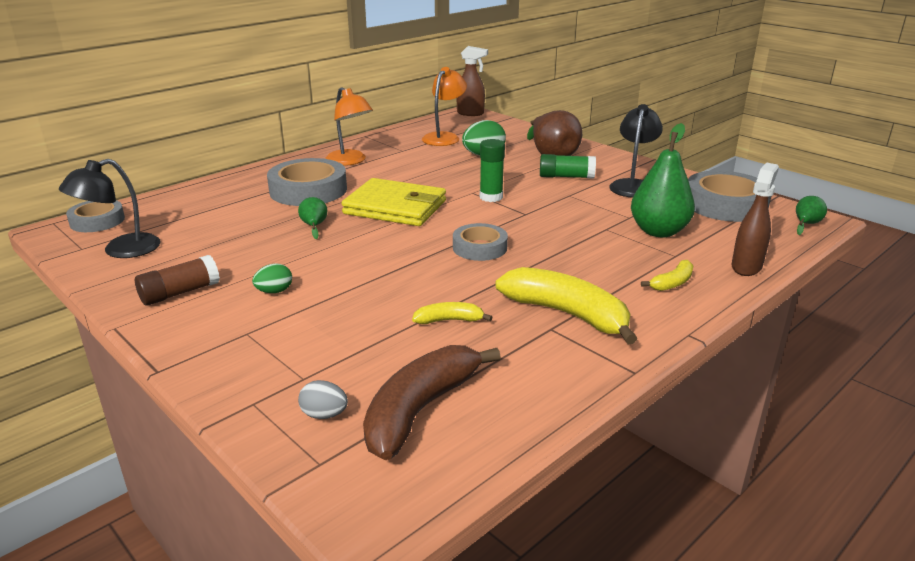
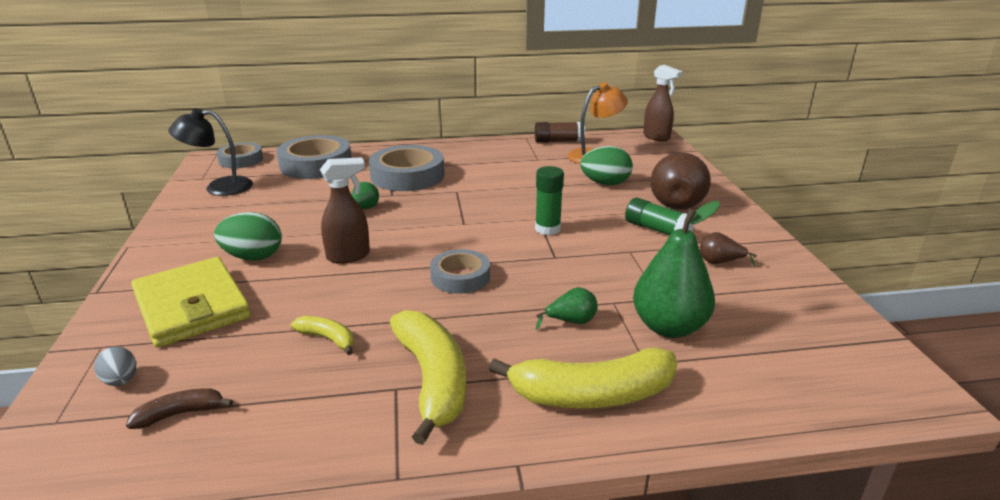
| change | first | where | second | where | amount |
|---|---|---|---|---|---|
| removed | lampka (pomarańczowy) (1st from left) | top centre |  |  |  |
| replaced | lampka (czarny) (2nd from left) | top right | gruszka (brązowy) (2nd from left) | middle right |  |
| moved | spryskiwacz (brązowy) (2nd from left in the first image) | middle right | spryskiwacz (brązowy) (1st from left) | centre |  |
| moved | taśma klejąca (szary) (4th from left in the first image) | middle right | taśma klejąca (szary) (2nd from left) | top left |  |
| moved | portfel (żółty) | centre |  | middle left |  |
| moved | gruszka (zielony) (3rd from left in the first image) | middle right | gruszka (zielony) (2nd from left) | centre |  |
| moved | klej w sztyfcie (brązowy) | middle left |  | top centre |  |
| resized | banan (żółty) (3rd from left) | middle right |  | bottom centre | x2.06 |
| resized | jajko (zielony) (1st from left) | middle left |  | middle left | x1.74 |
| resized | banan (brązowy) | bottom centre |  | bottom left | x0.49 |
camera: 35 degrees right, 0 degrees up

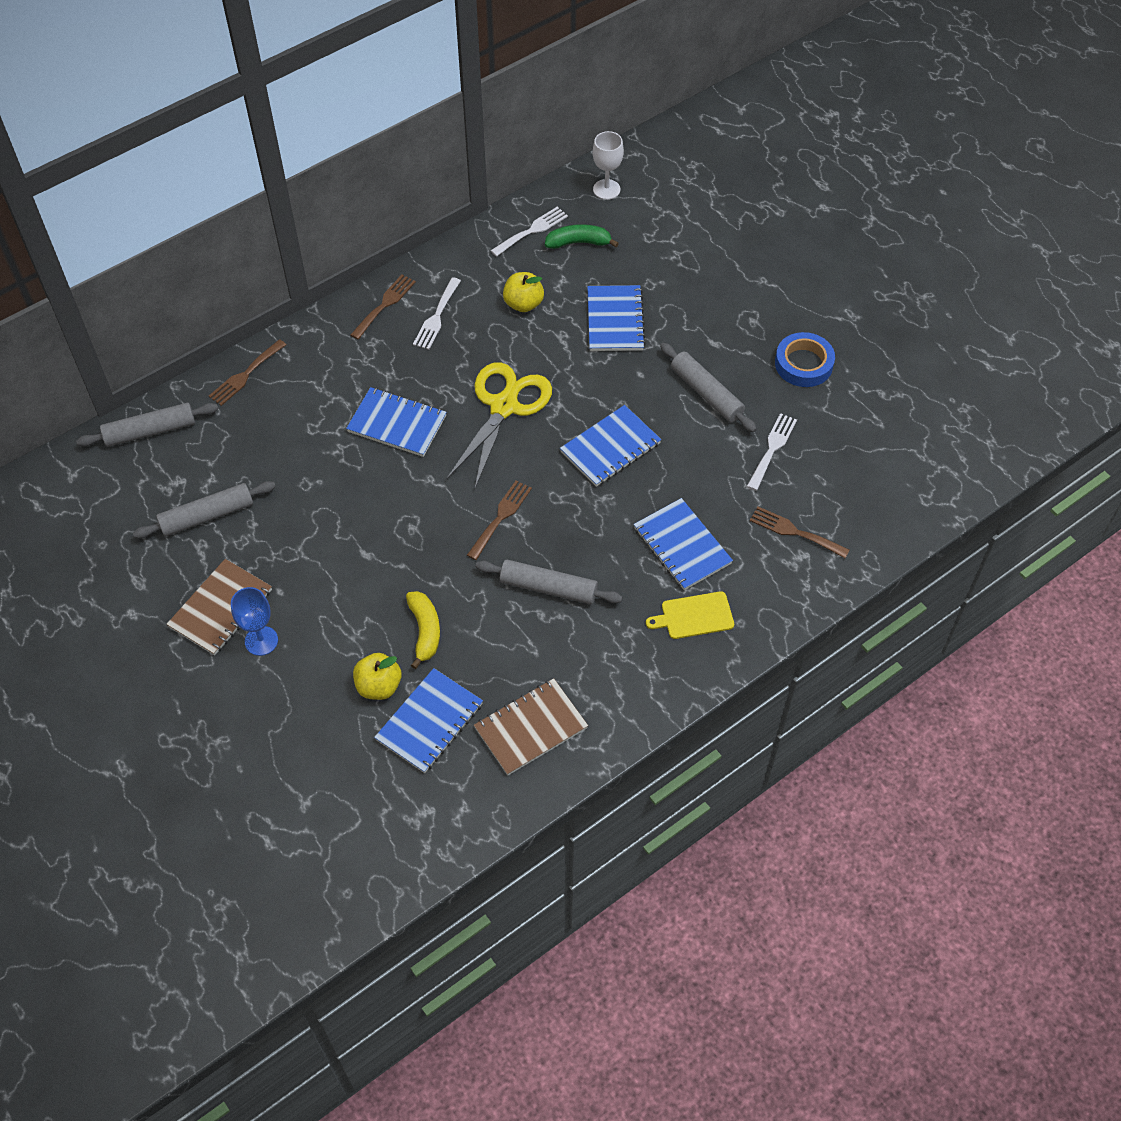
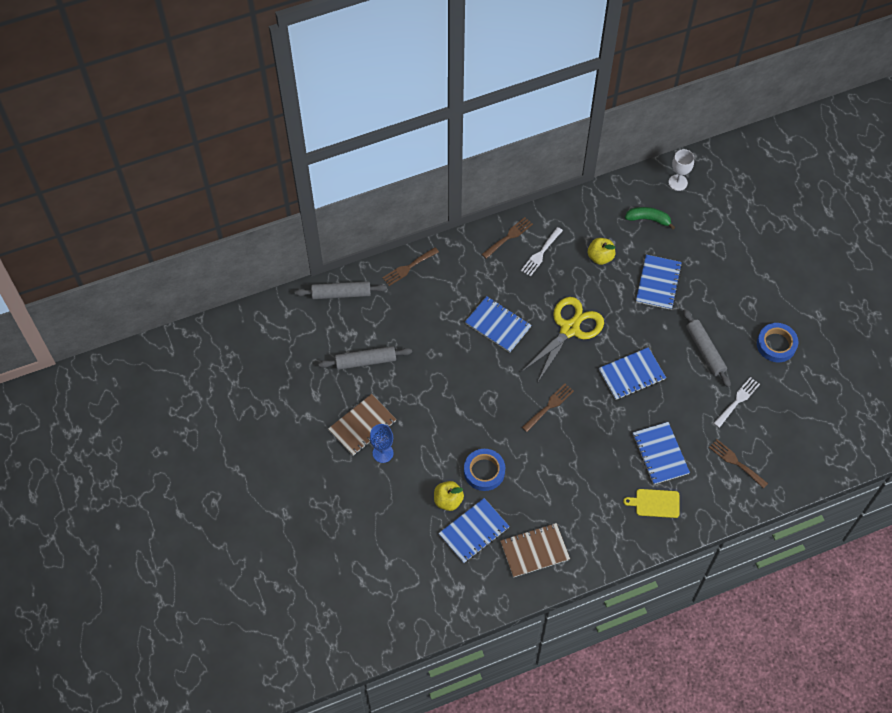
| change | first | where | second | where | amount |
|---|---|---|---|---|---|
| removed | widelec (biały) (2nd from left) | top centre |  |  |  |
| removed | wałek do ciasta (szary) (3rd from left) | centre |  |  |  |
| replaced | banan (żółty) | centre | taśma klejąca (niebieski) (1st from left) | centre |  |
camera: 15 degrees right, 5 degrees up

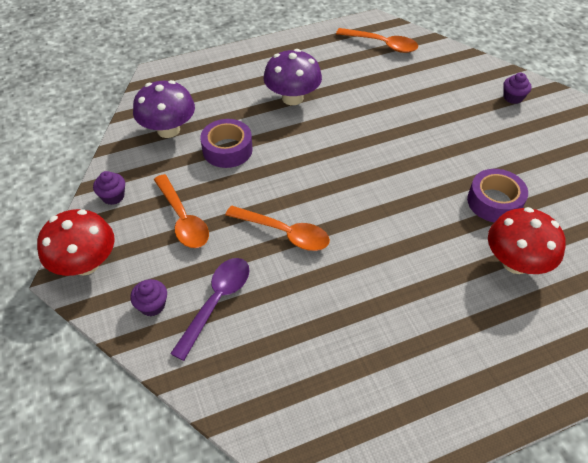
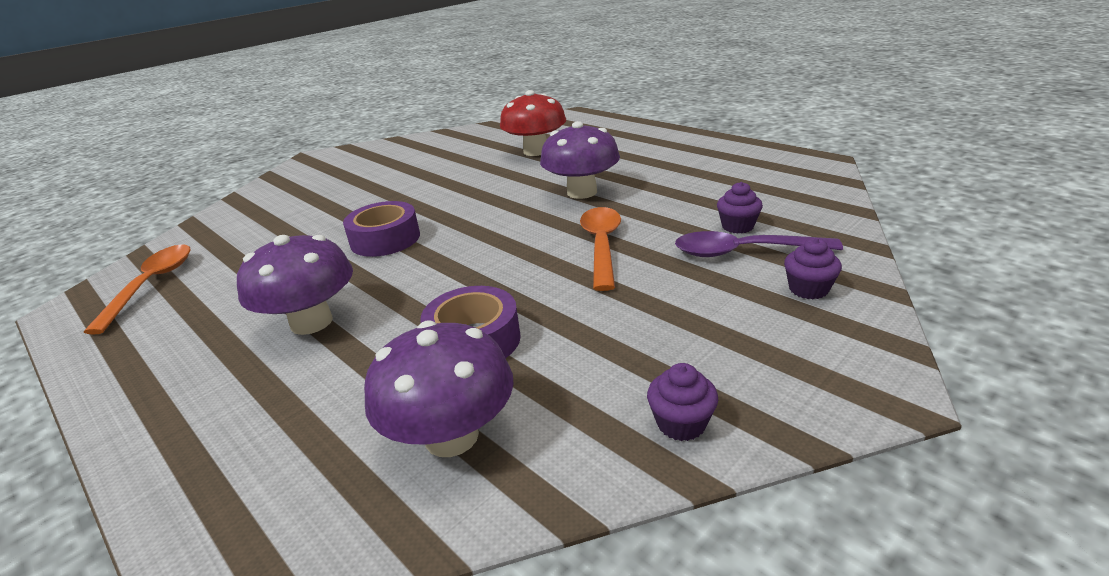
| change | first | where | second | where | amount |
|---|---|---|---|---|---|
| moved | muffinka (fioletowy) (3rd from left in the first image) | top right | muffinka (fioletowy) (2nd from left) | middle right |  |
| moved | taśma klejąca (fioletowy) (2nd from left in the first image) | middle right | taśma klejąca (fioletowy) (1st from left) | centre |  |
| removed | łyżka (pomarańczowy) (1st from left) | middle left |  |  |  |
| removed | grzyb (czerwony) (1st from left) | middle left |  |  |  |
| added |  |  | grzyb (fioletowy) (3rd from left) | top centre |  |
camera: 110 degrees left, 20 degrees down

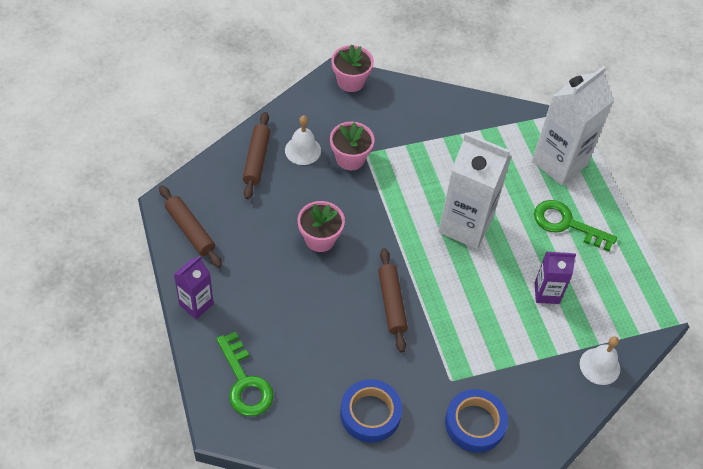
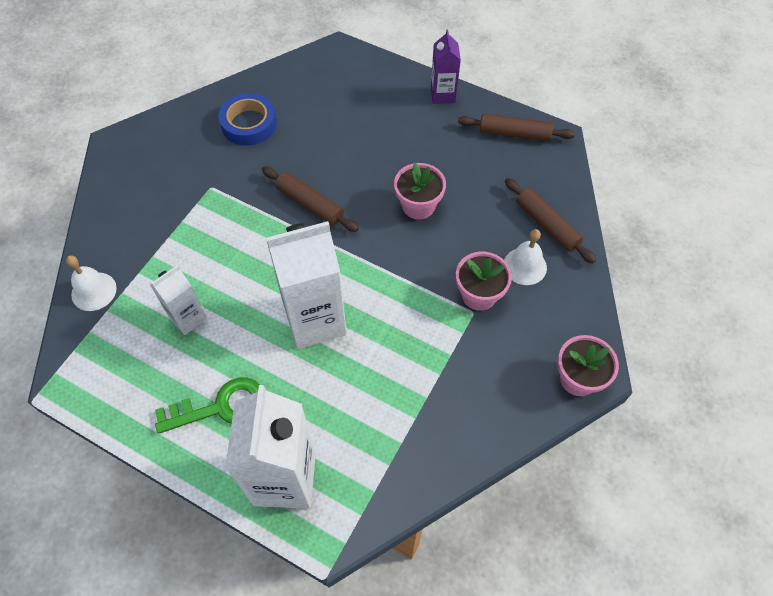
| change | first | where | second | where | amount |
|---|---|---|---|---|---|
| recoloured | karton mleka (fioletowy) (2nd from left) | middle right | karton mleka (biały) (1st from left) | middle left |  |
| removed | klucz (zielony) (1st from left) | bottom centre |  |  |  |
| removed | taśma klejąca (niebieski) (2nd from left) | bottom right |  |  |  |
camera: 140 degrees right, 5 degrees up

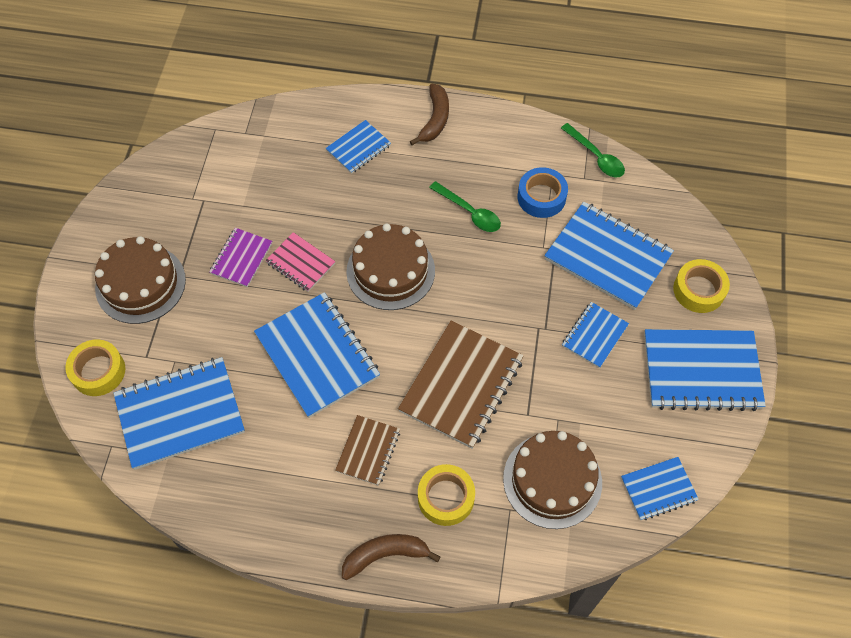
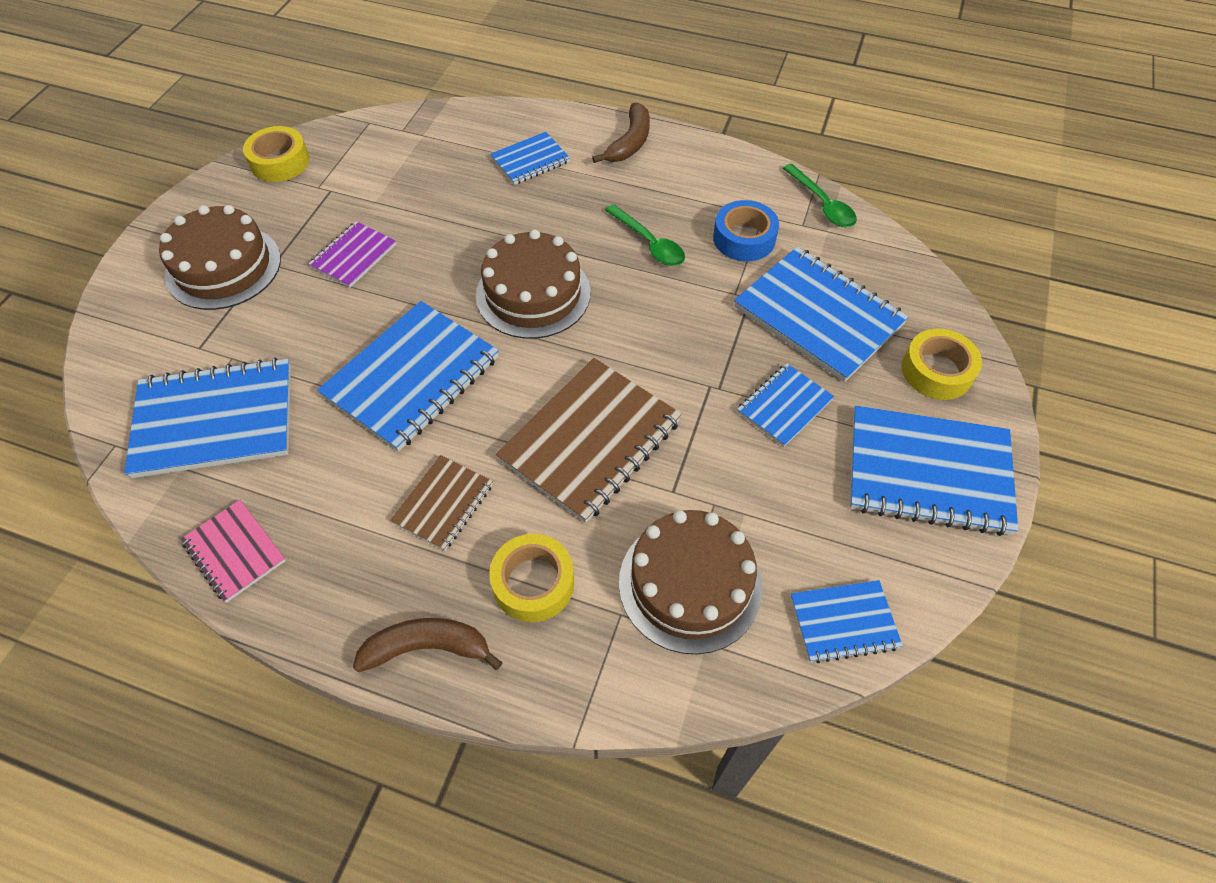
| change | first | where | second | where | amount |
|---|---|---|---|---|---|
| moved | zeszyt (różowy) | centre |  | middle left |  |
| turned | zeszyt (niebieski) (2nd from left) | centre |  | centre | 60 degrees clockwise |
| moved | taśma klejąca (żółty) (1st from left) | middle left |  | top left |  |
camera: 10 degrees right, 5 degrees down

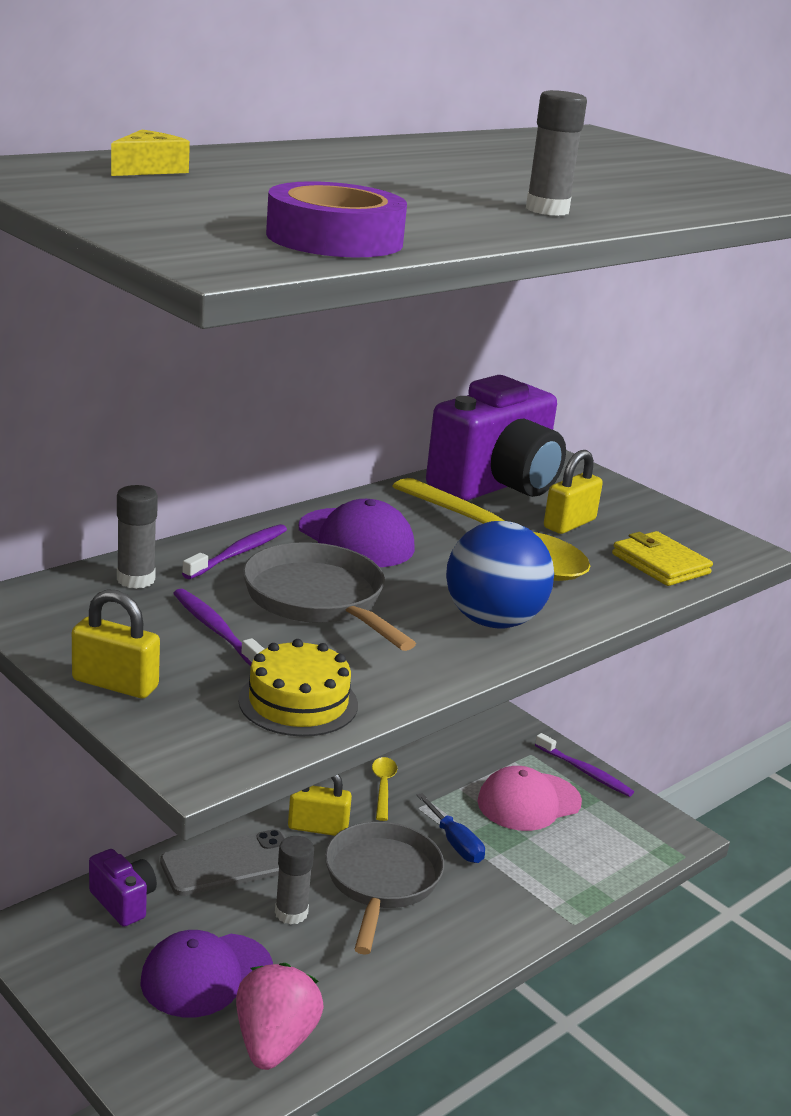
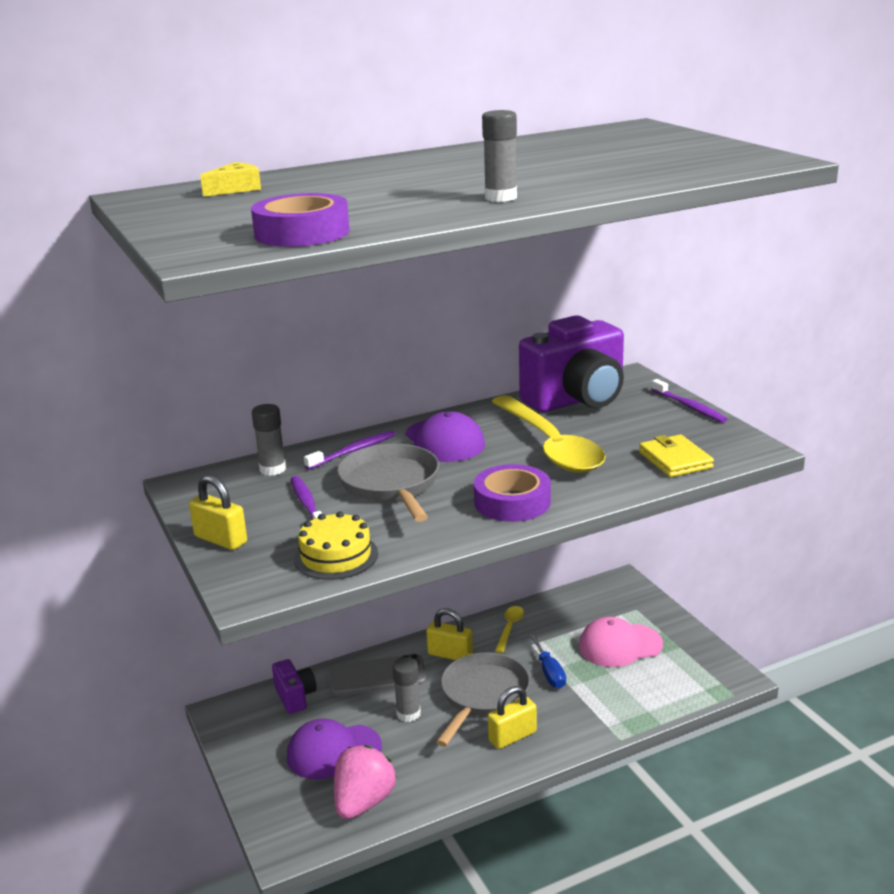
| change | first | where | second | where | amount |
|---|---|---|---|---|---|
| moved | kłódka (żółty) (3rd from left) | middle right |  | bottom centre |  |
| replaced | piłka (niebieski) | centre | taśma klejąca (fioletowy) (2nd from left) | centre |  |
| moved | szczoteczka do zębów (fioletowy) (3rd from left) | bottom right |  | middle right |  |
camera: 20 degrees right, 0 degrees up

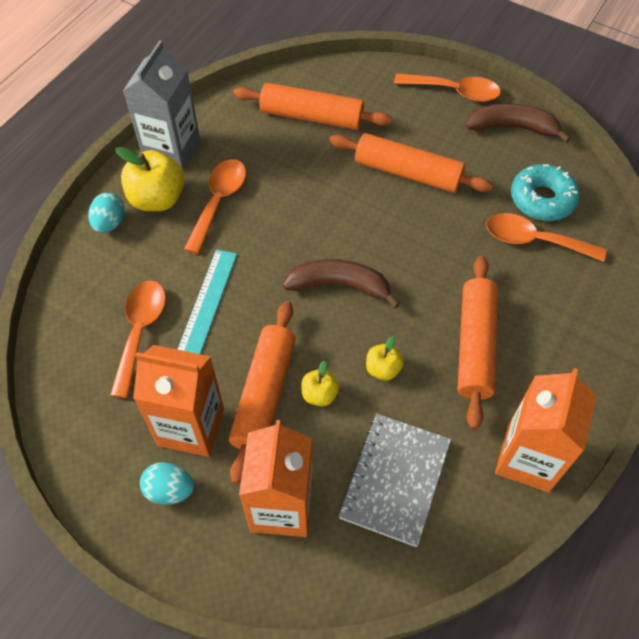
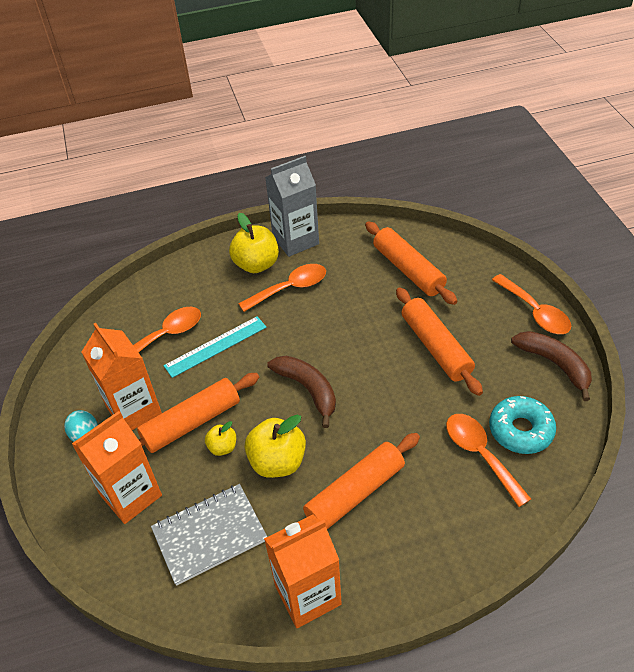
| change | first | where | second | where | amount |
|---|---|---|---|---|---|
| removed | jajko (turkusowy) (1st from left) | middle left |  |  |  |
| resized | jabłko (żółty) (3rd from left) | centre |  | centre | x1.87 |
camera: 45 degrees right, 10 degrees down

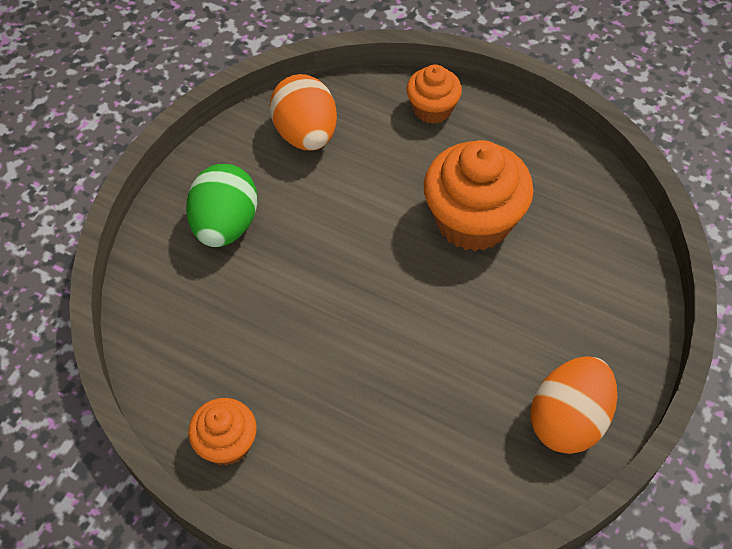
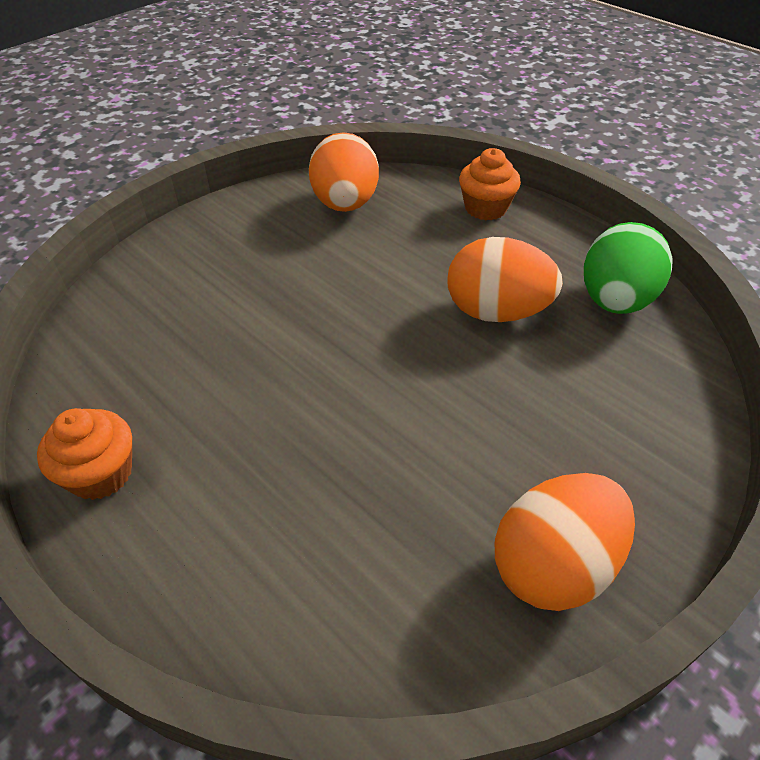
| change | first | where | second | where | amount |
|---|---|---|---|---|---|
| replaced | muffinka (pomarańczowy) (3rd from left) | centre | jajko (pomarańczowy) (2nd from left) | centre |  |
| moved | jajko (zielony) | middle left |  | middle right |  |
camera: 15 degrees right, 10 degrees down

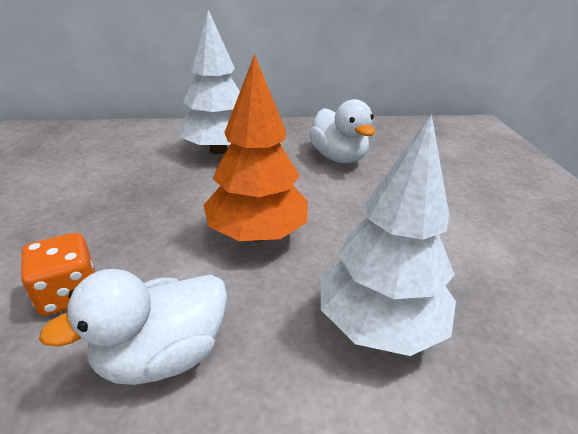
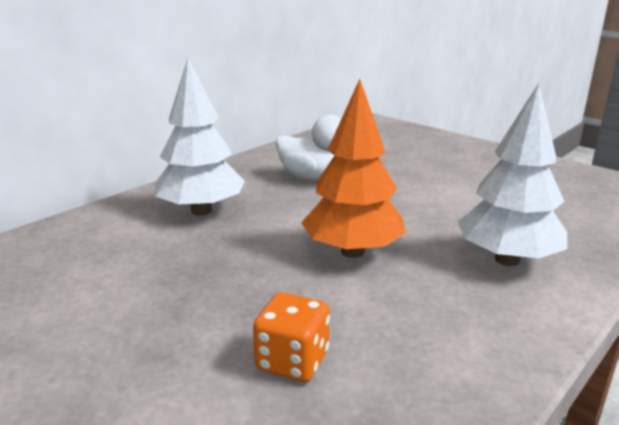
| change | first | where | second | where | amount |
|---|---|---|---|---|---|
| removed | kaczka (biały) (1st from left) | bottom left |  |  |  |
camera: 40 degrees left, 10 degrees down

